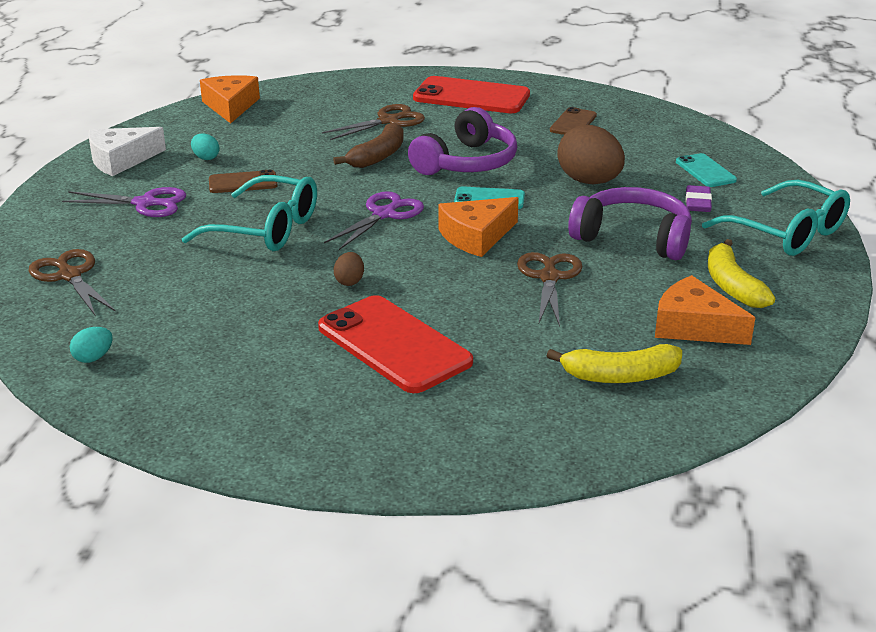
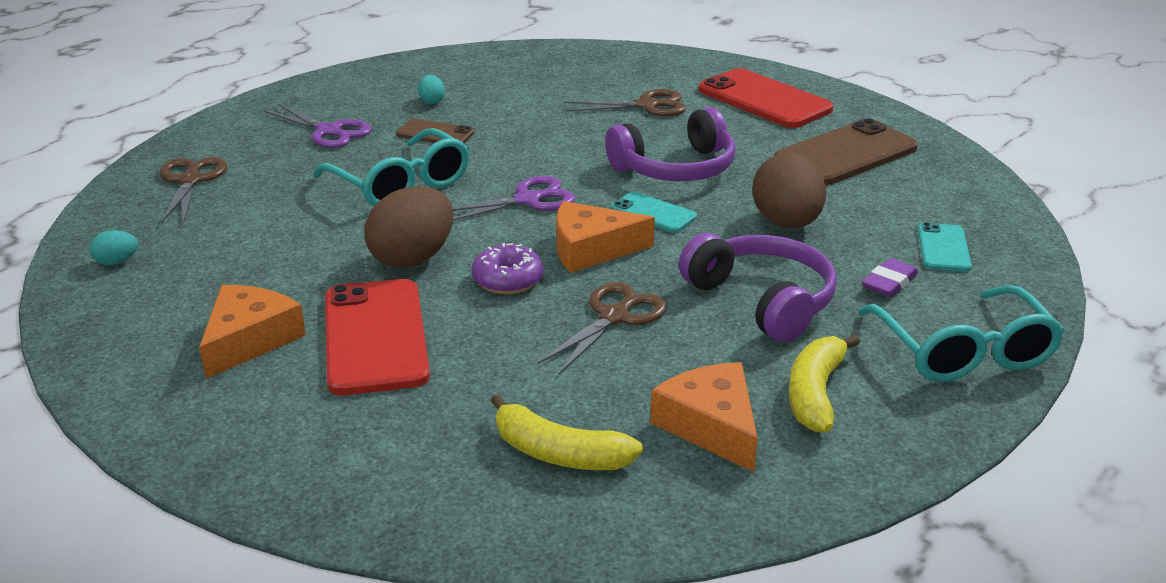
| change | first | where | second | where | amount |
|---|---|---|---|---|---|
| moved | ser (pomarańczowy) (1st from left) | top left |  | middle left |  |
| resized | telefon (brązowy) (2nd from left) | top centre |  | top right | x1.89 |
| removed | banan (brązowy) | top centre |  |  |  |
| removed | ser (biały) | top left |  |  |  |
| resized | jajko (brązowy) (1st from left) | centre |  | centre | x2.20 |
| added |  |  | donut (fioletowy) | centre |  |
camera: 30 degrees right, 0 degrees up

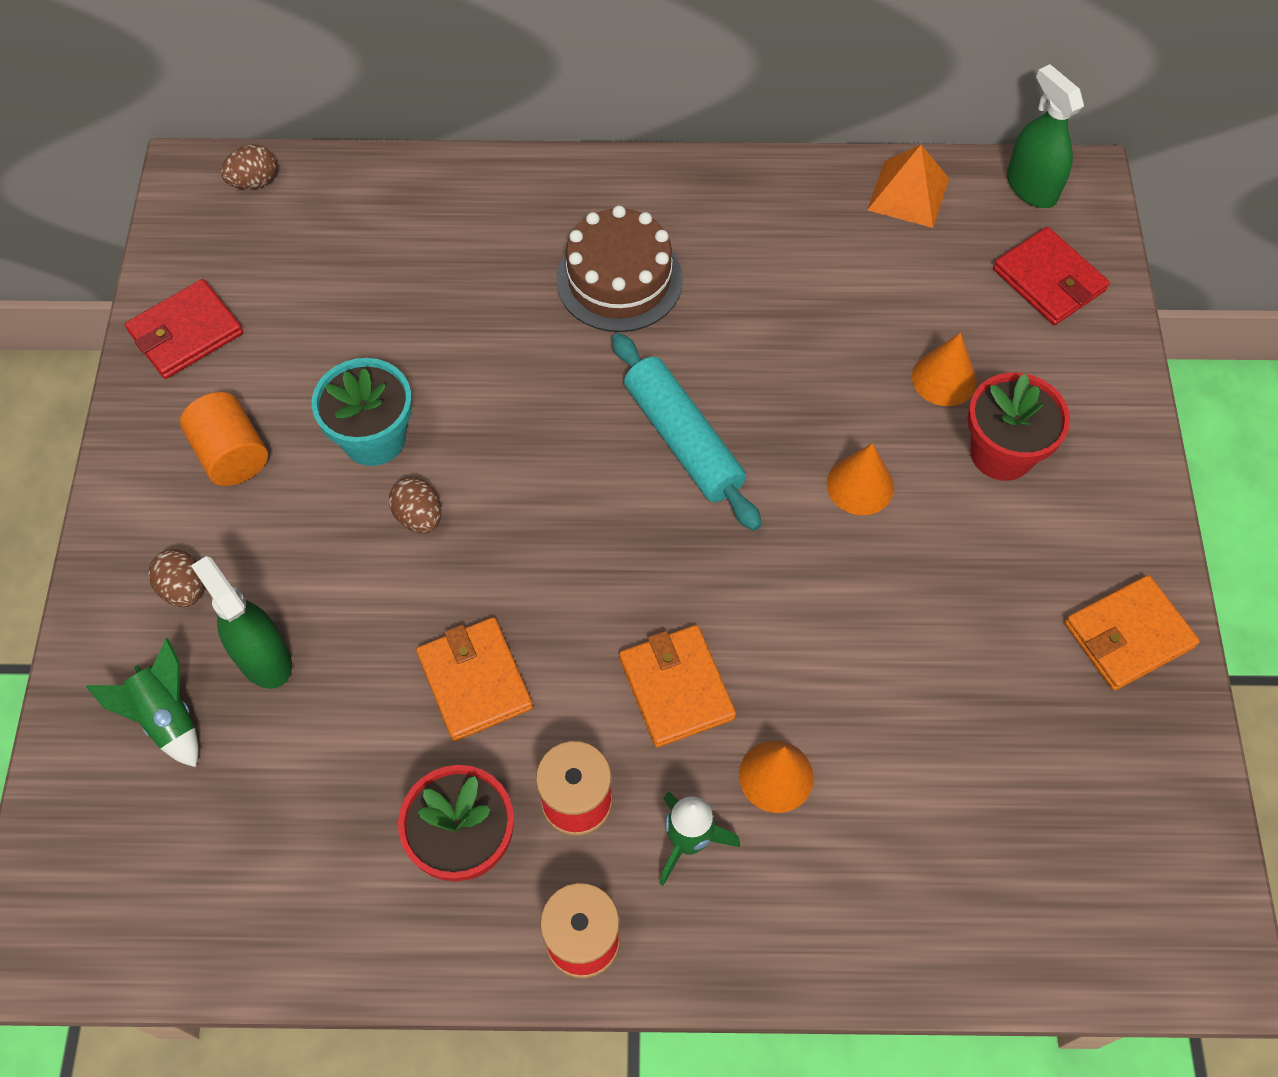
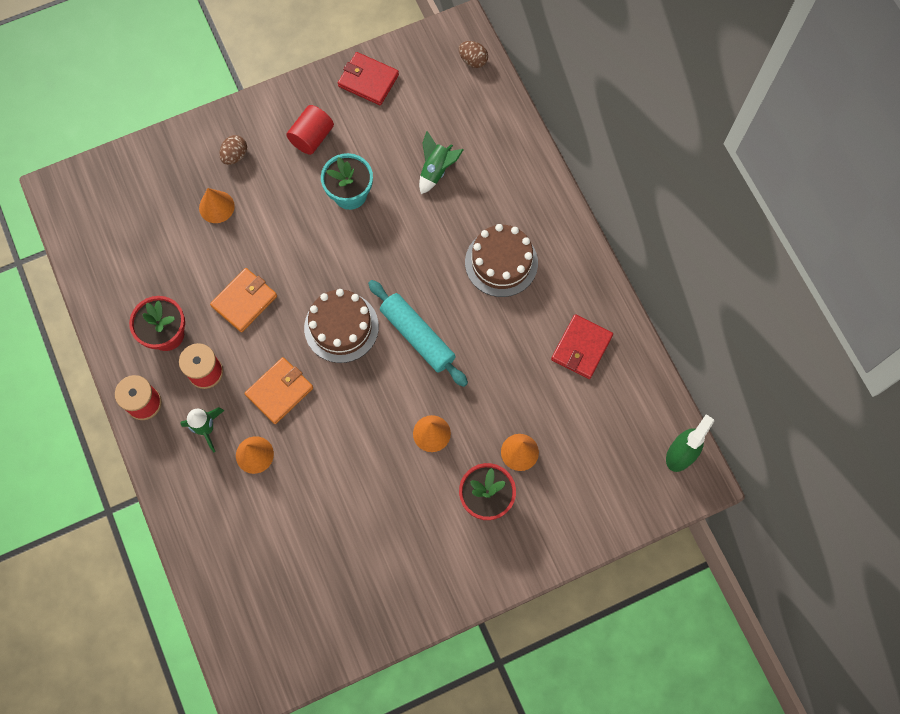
| change | first | where | second | where | amount |
|---|---|---|---|---|---|
| removed | piramida (pomarańczowy) | top right |  |  |  |
| moved | portfel (czerwony) (2nd from left) | top right |  | centre |  |
| turned | wałek do ciasta (turkusowy) | centre |  | centre | 75 degrees counterclockwise |
| recoloured | walec (pomarańczowy) | middle left | walec (czerwony) | top centre |  |
| removed | jajko (brązowy) (3rd from left) | middle left |  |  |  |
| replaced | spryskiwacz (zielony) (1st from left) | middle left | stożek (pomarańczowy) (1st from left) | top left |  |
| removed | portfel (pomarańczowy) (3rd from left) | middle right |  |  |  |
| moved | rakieta (zielony) (1st from left in the first image) | middle left | rakieta (zielony) (2nd from left) | top centre |  |
| added |  |  | tort (brązowy) (1st from left) | centre |  |
camera: 65 degrees right, 10 degrees up

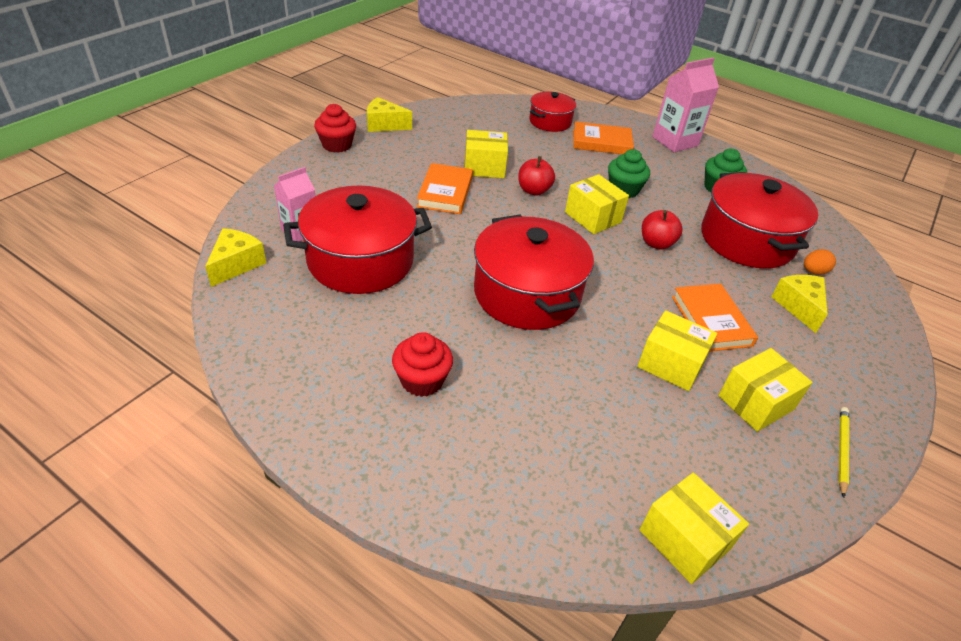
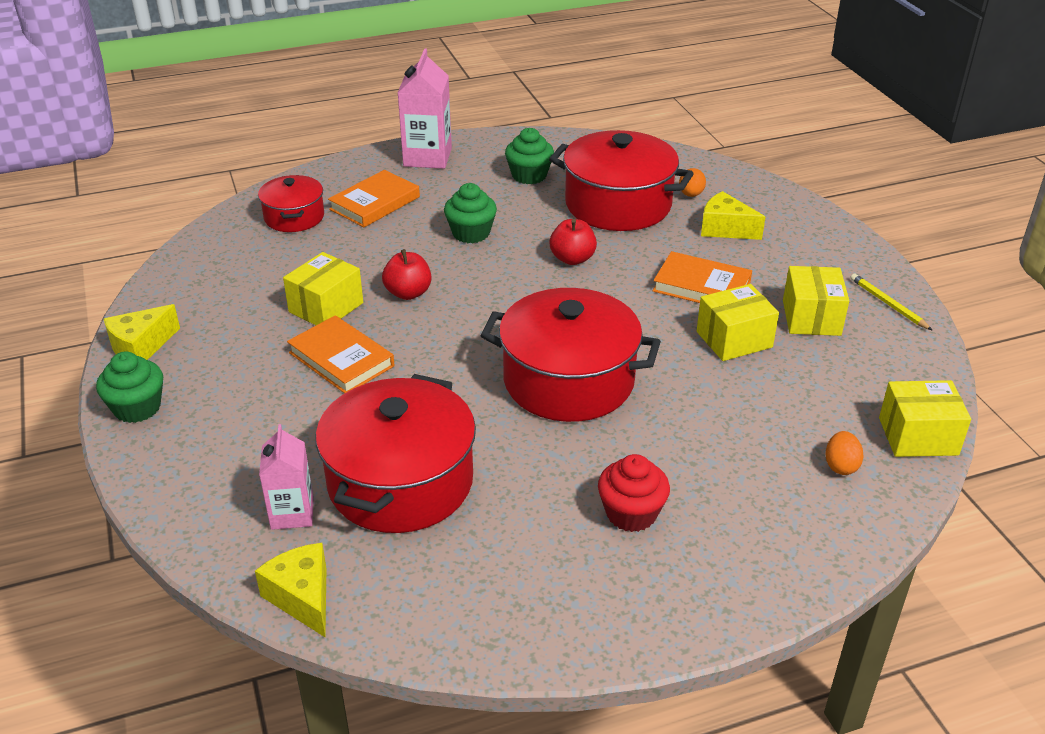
| change | first | where | second | where | amount |
|---|---|---|---|---|---|
| recoloured | muffinka (czerwony) (1st from left) | top centre | muffinka (zielony) (1st from left) | middle left |  |
| removed | pudełko (żółty) (2nd from left) | top centre |  |  |  |
| added |  |  | jajko (pomarańczowy) (2nd from left) | middle right |  |
camera: 50 degrees left, 5 degrees down

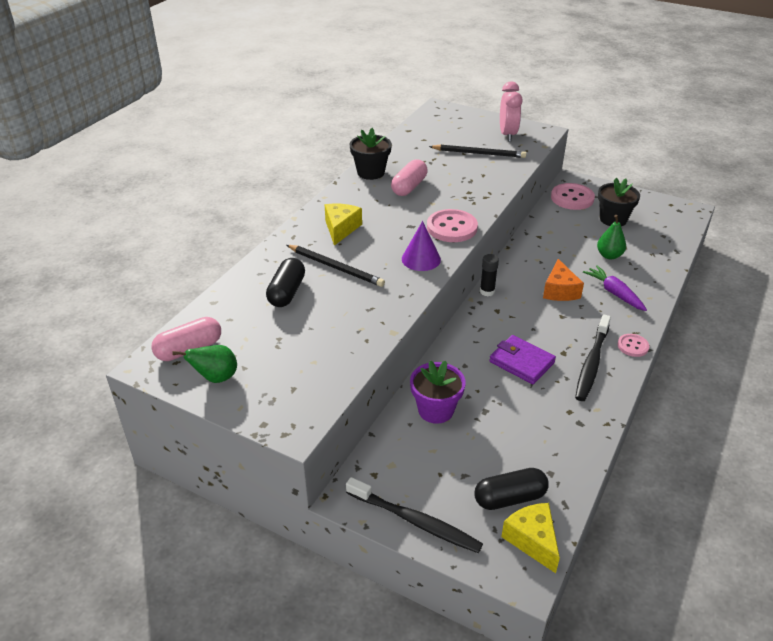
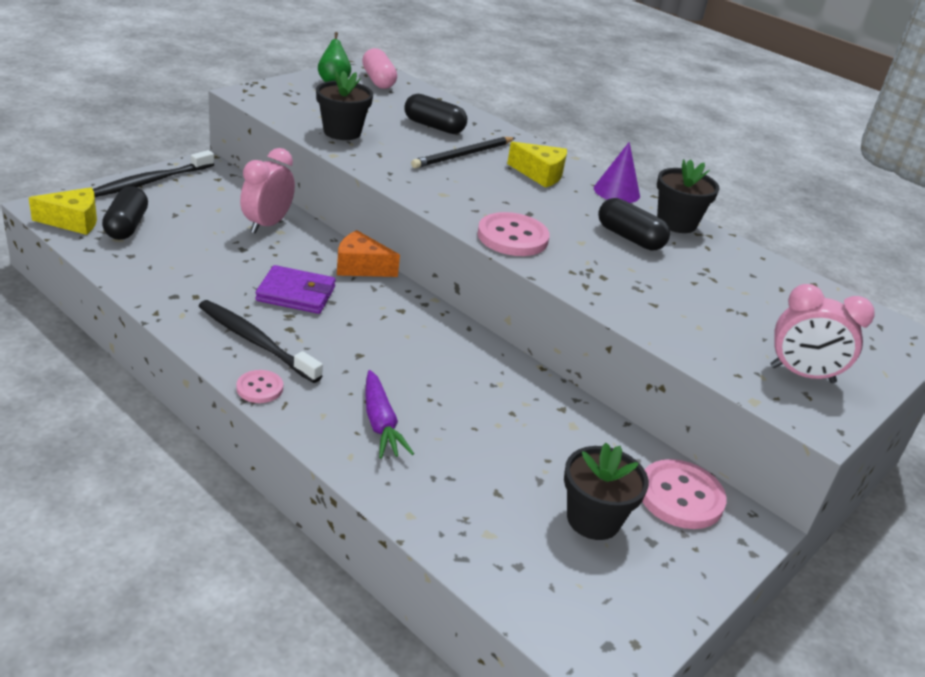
| change | first | where | second | where | amount |
|---|---|---|---|---|---|
| removed | ołówek (czarny) (2nd from left) | top centre |  |  |  |
| recoloured | kapsułka (różowy) (2nd from left) | top centre | kapsułka (czarny) (3rd from left) | top right |  |
| removed | gruszka (zielony) (2nd from left) | middle right |  |  |  |
| moved | stożek (fioletowy) | centre |  | top right |  |
| removed | klej w sztyfcie (czarny) | centre |  |  |  |
| moved | ser (pomarańczowy) | middle right |  | centre |  |
| turned | marchewka (fioletowy) | middle right |  | centre | 90 degrees clockwise |
| turned | portfel (fioletowy) | middle right |  | middle left | 45 degrees clockwise |
| replaced | doniczka (fioletowy) | centre | budzik (różowy) (1st from left) | top left |  |
| added |  |  | doniczka (czarny) (1st from left) | top centre |  |
camera: 100 degrees right, 5 degrees down

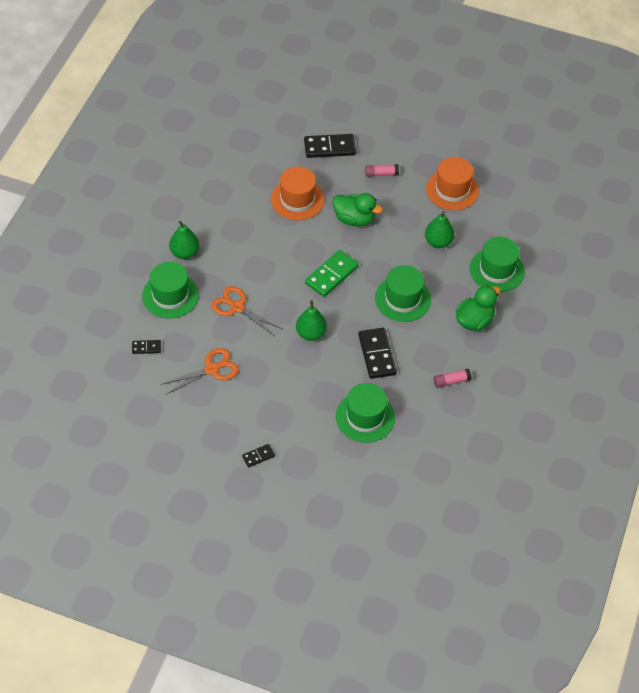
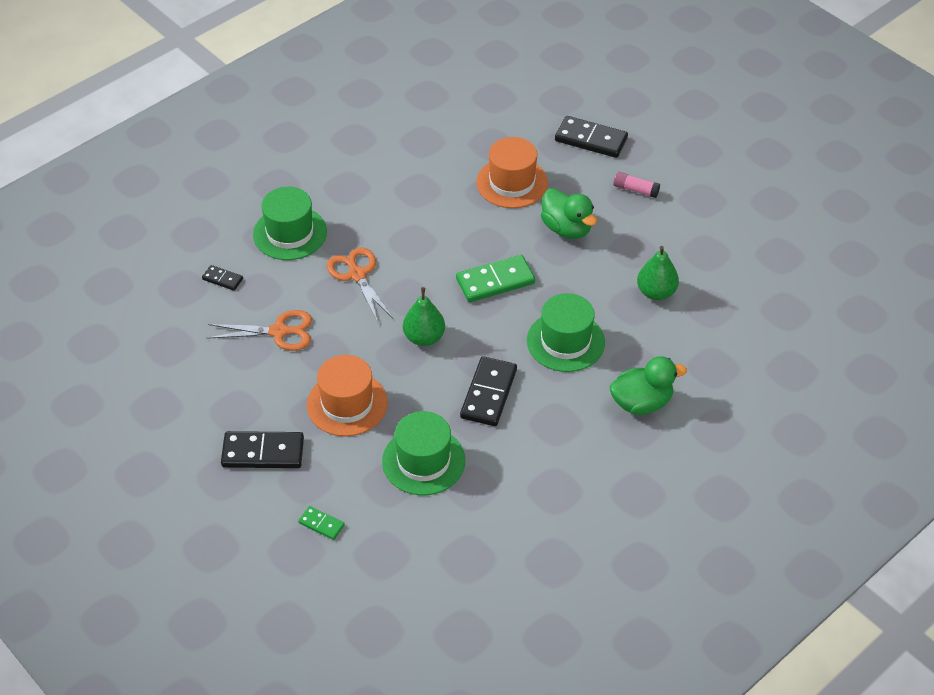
| change | first | where | second | where | amount |
|---|---|---|---|---|---|
| moved | kapelusz (pomarańczowy) (2nd from left in the first image) | top right | kapelusz (pomarańczowy) (1st from left) | centre |  |
| removed | gruszka (zielony) (1st from left) | middle left |  |  |  |
| removed | kapelusz (zielony) (4th from left) | middle right |  |  |  |
| removed | klej w sztyfcie (różowy) (2nd from left) | middle right |  |  |  |
| resized | kostka domina (czarny) (2nd from left) | centre |  | middle left | x1.93 |
| added |  |  | kostka domina (zielony) (1st from left) | bottom centre |  |
camera: 30 degrees right, 5 degrees down

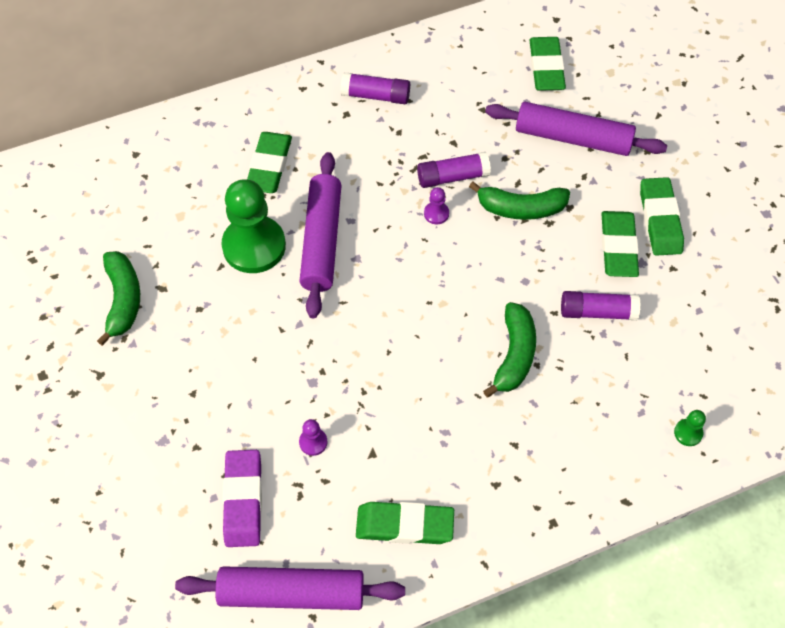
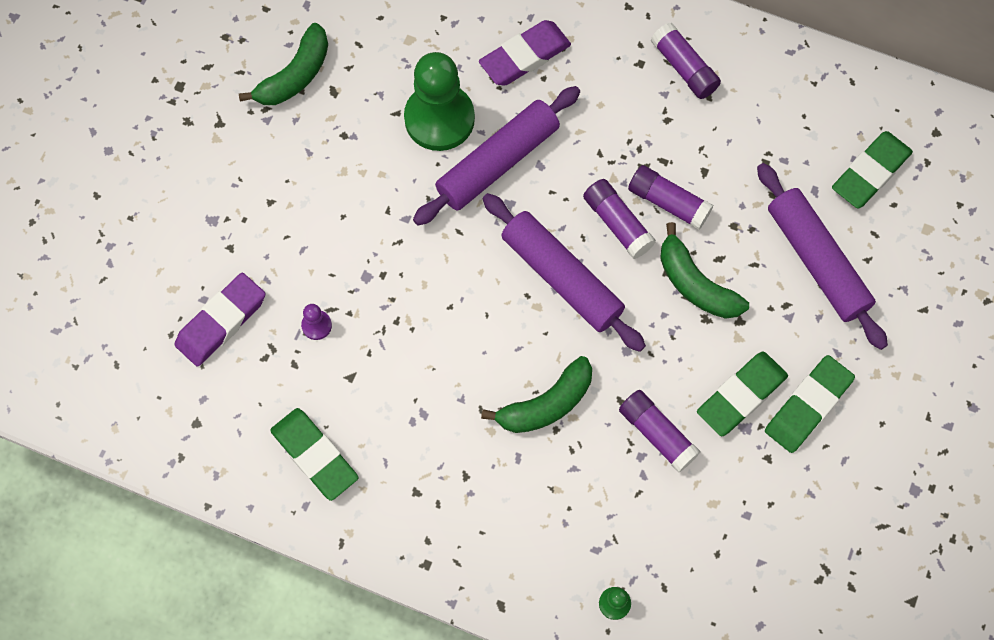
| change | first | where | second | where | amount |
|---|---|---|---|---|---|
| recoloured | gumka do mazania (zielony) (1st from left) | top centre | gumka do mazania (fioletowy) (2nd from left) | top centre |  |
| replaced | pionek (fioletowy) (2nd from left) | top centre | klej w sztyfcie (fioletowy) (1st from left) | centre |  |
| moved | wałek do ciasta (fioletowy) (1st from left in the first image) | bottom centre | wałek do ciasta (fioletowy) (2nd from left) | centre |  |
camera: 45 degrees right, 10 degrees up

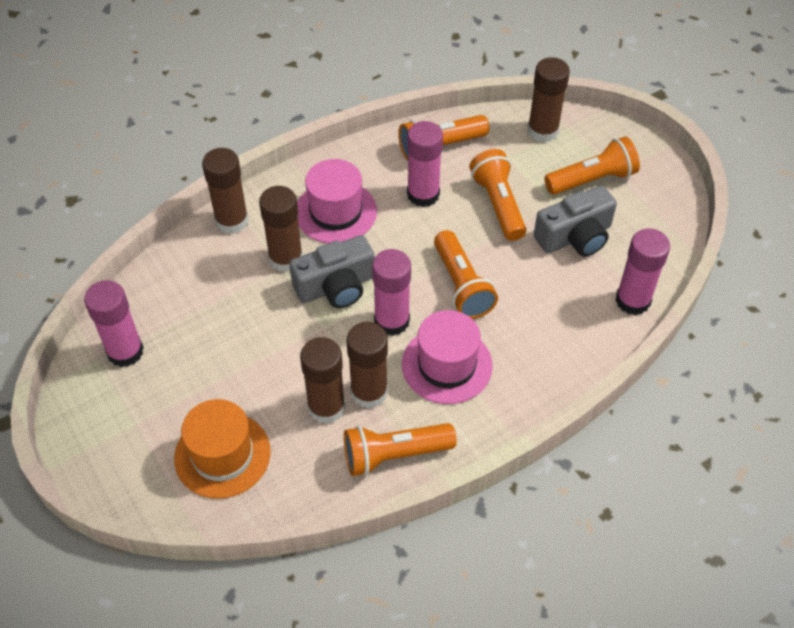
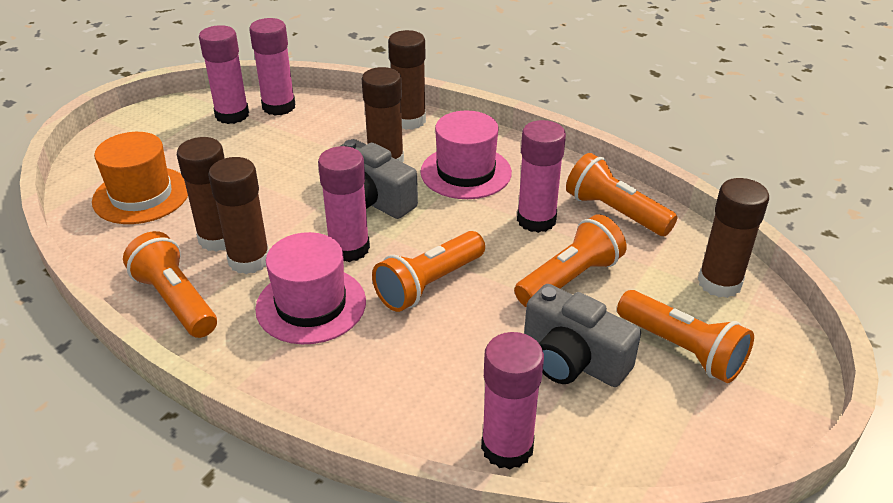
| change | first | where | second | where | amount |
|---|---|---|---|---|---|
| added |  |  | klej w sztyfcie (różowy) (2nd from left) | top left |  |
camera: 65 degrees right, 15 degrees down

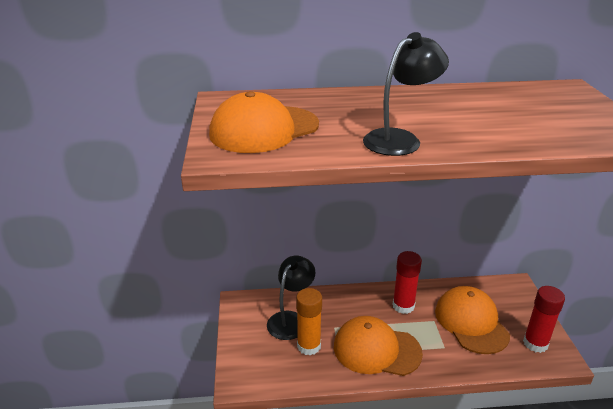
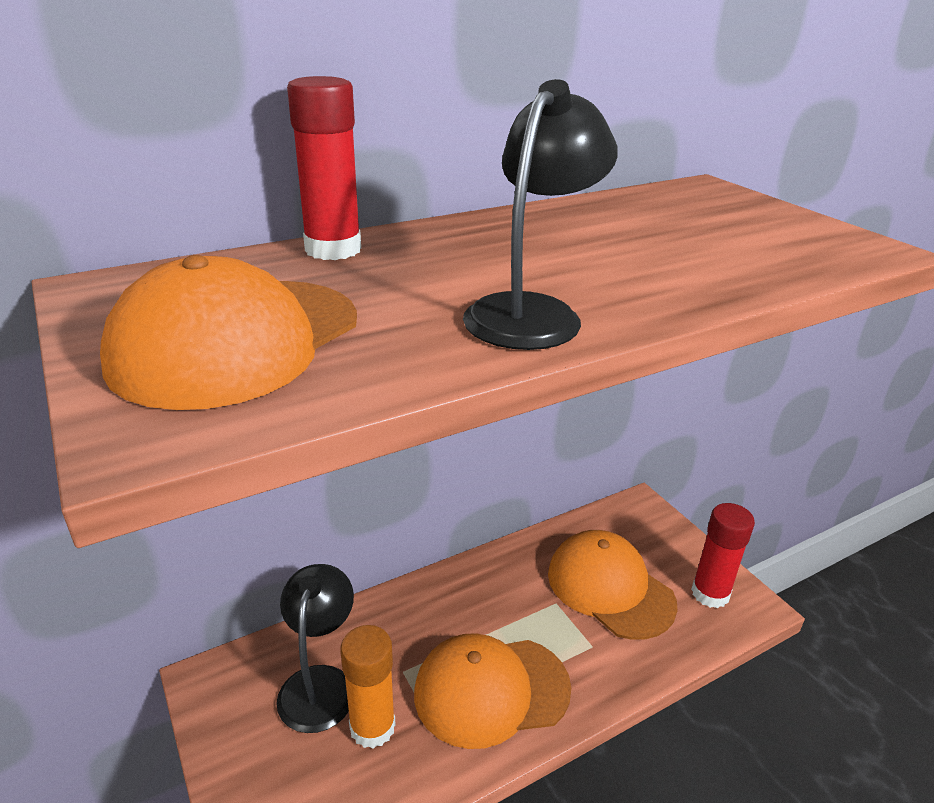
| change | first | where | second | where | amount |
|---|---|---|---|---|---|
| moved | klej w sztyfcie (czerwony) (1st from left) | bottom centre |  | top centre |  |
camera: 25 degrees left, 0 degrees up

